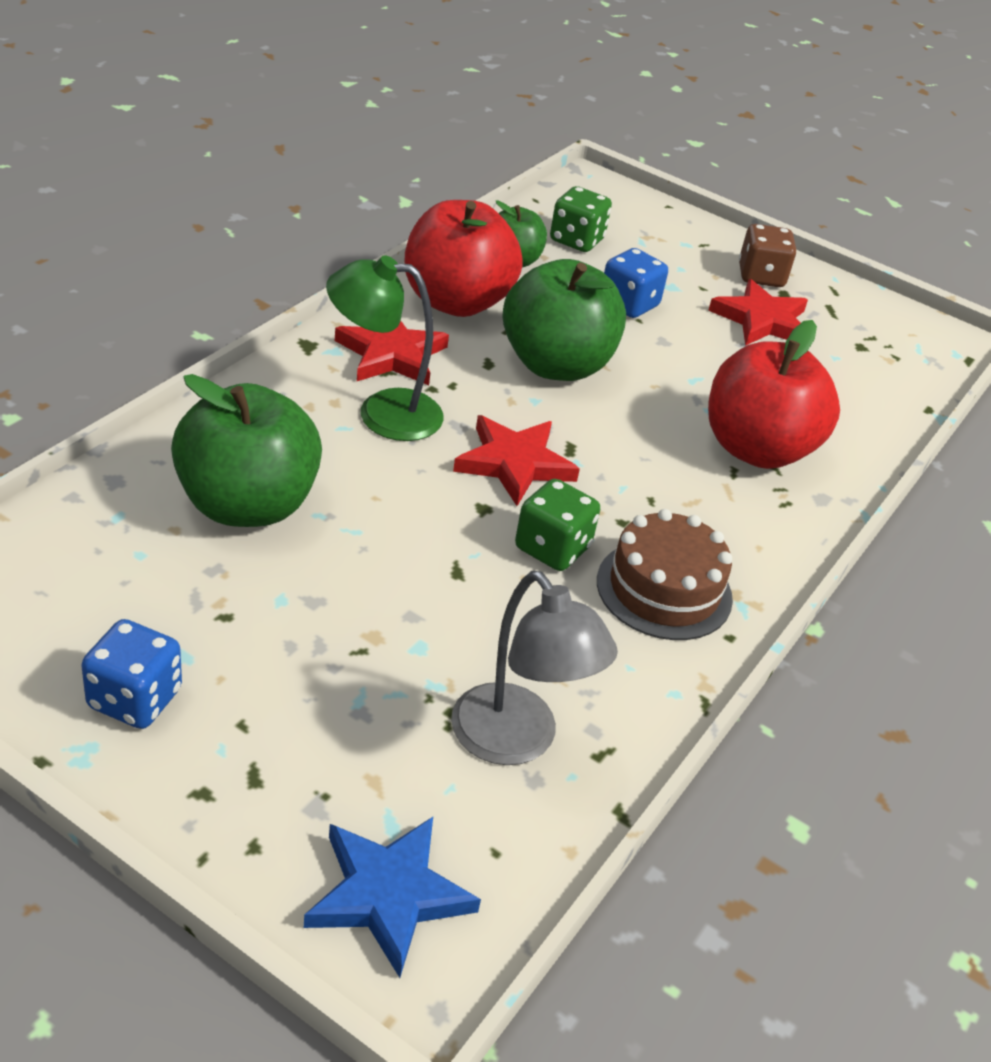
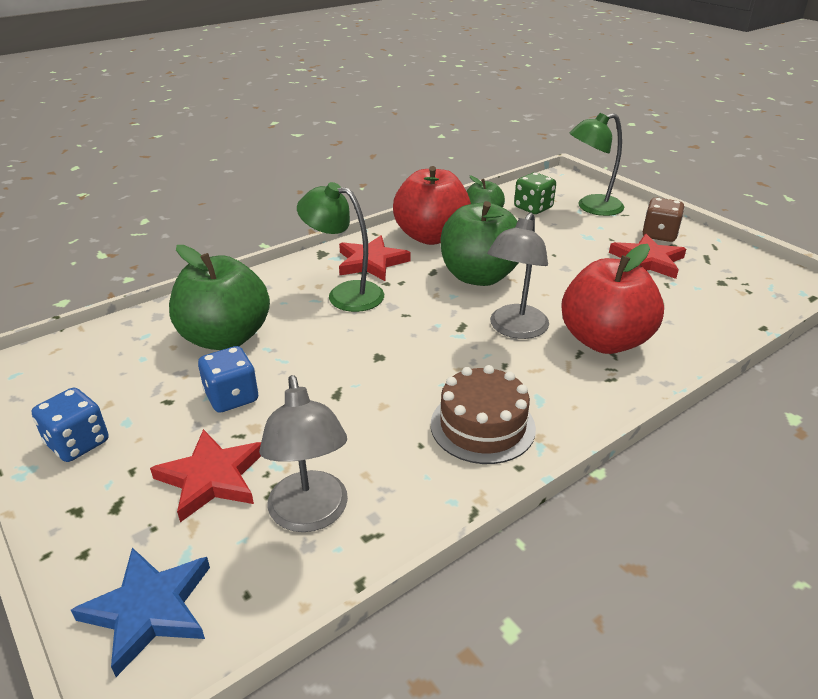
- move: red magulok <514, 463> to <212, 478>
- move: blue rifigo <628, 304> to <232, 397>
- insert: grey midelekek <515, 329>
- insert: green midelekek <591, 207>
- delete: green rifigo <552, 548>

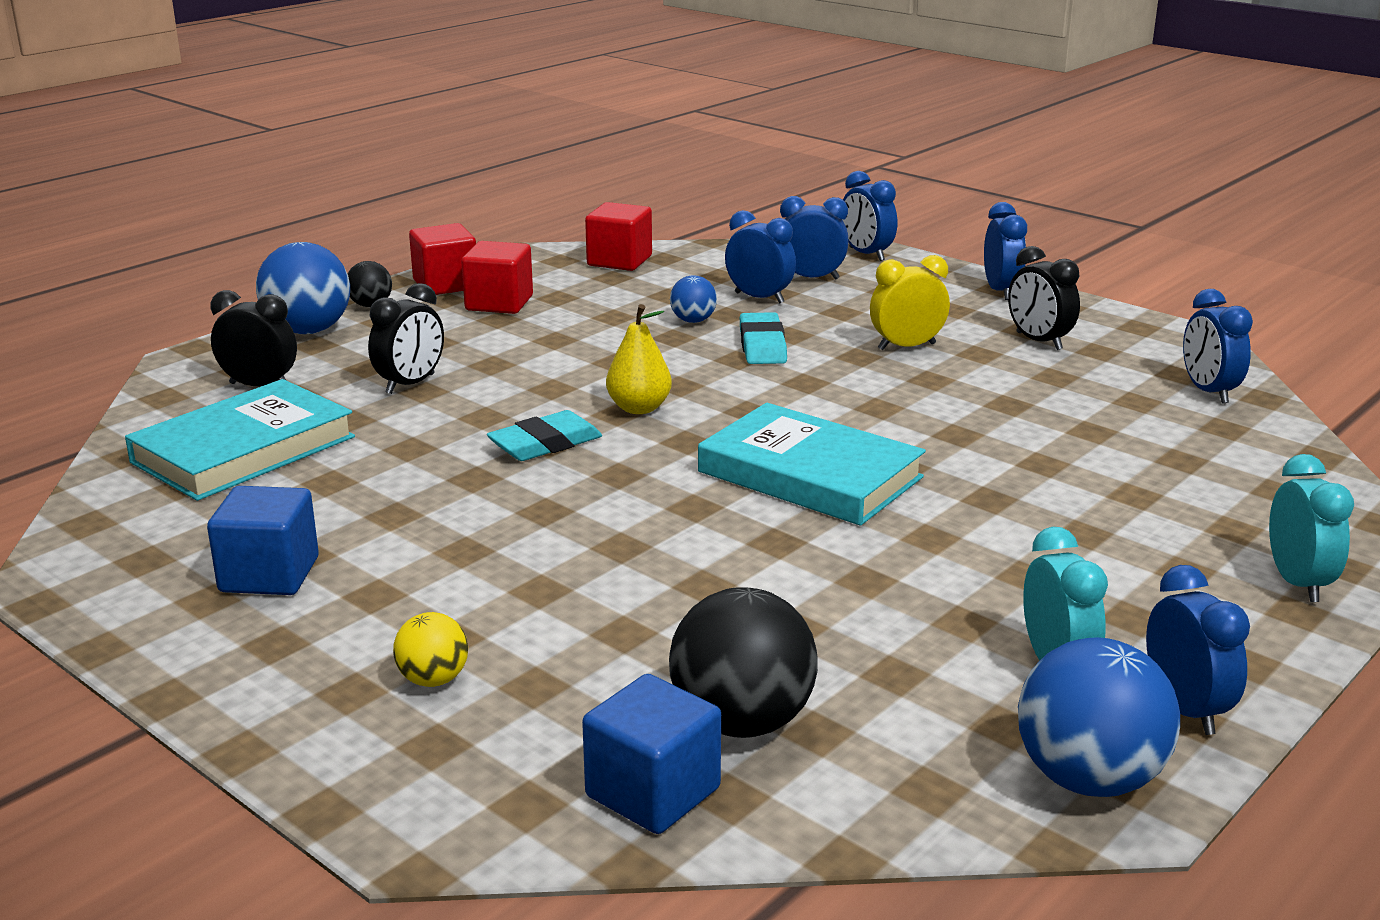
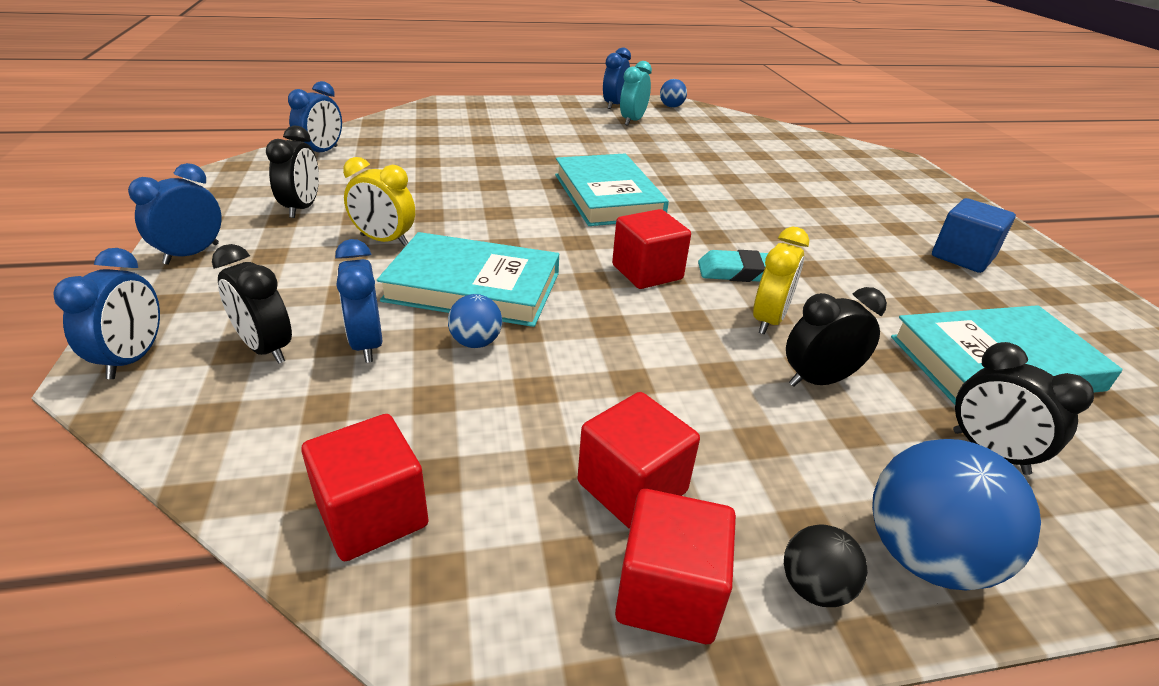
- recolor: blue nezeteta <811, 278> to black nezeteta <266, 348>
- replace: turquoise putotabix <762, 345> to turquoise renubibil <473, 287>
- replace: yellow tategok <639, 408> to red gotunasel <647, 272>
- resize: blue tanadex <1088, 779> = <671, 106> x0.52
- insert: yellow nezeteta <768, 320>
- delete: yellow tanadex <433, 680>
- delete: blue gotunasel <653, 792>
- delete: black tanadex <742, 722>
- delete: turquoise nezeteta <1297, 583>

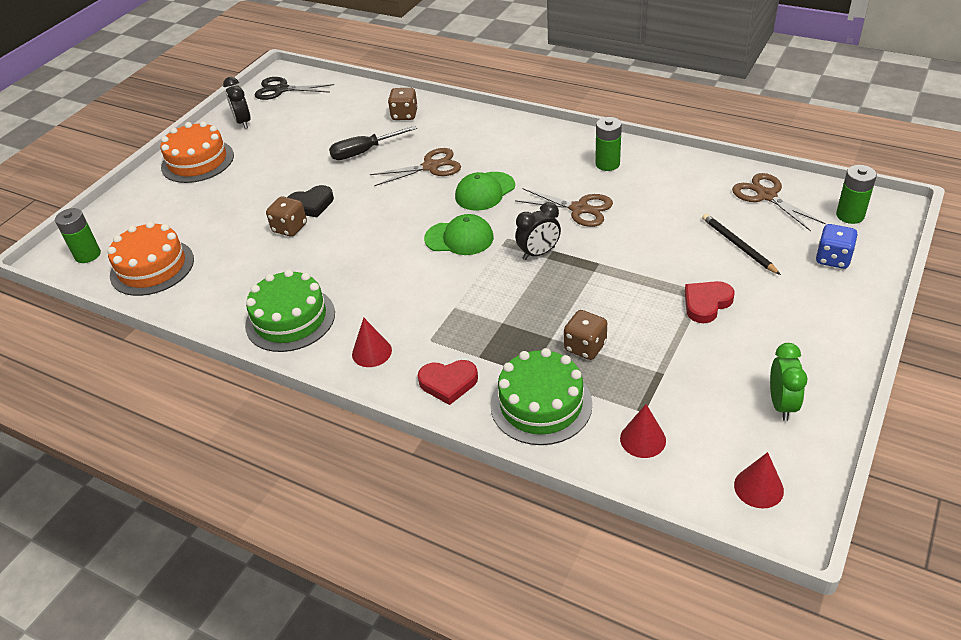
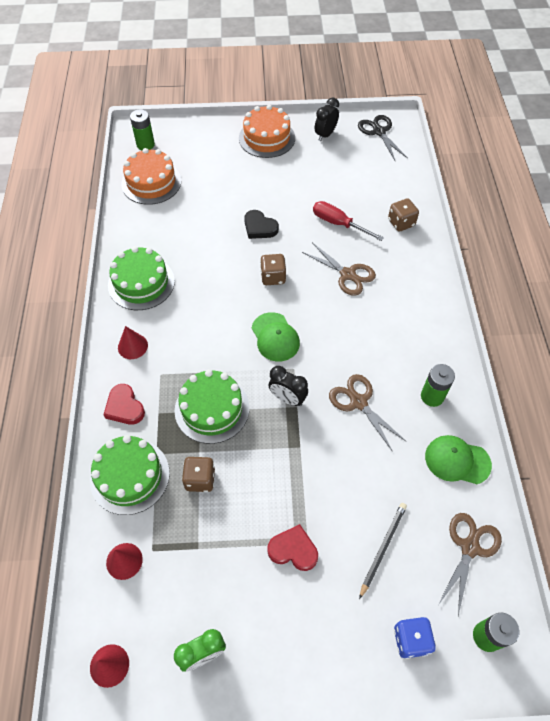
- insert: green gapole <212, 409>
- move: brown rifigo <290, 228> to <273, 277>
- recolor: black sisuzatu <364, 152> to red sisuzatu <338, 223>
- rotate: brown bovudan <579, 209> = <358, 402> 150 degrees clockwise
- move: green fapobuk <485, 191> to <457, 460>

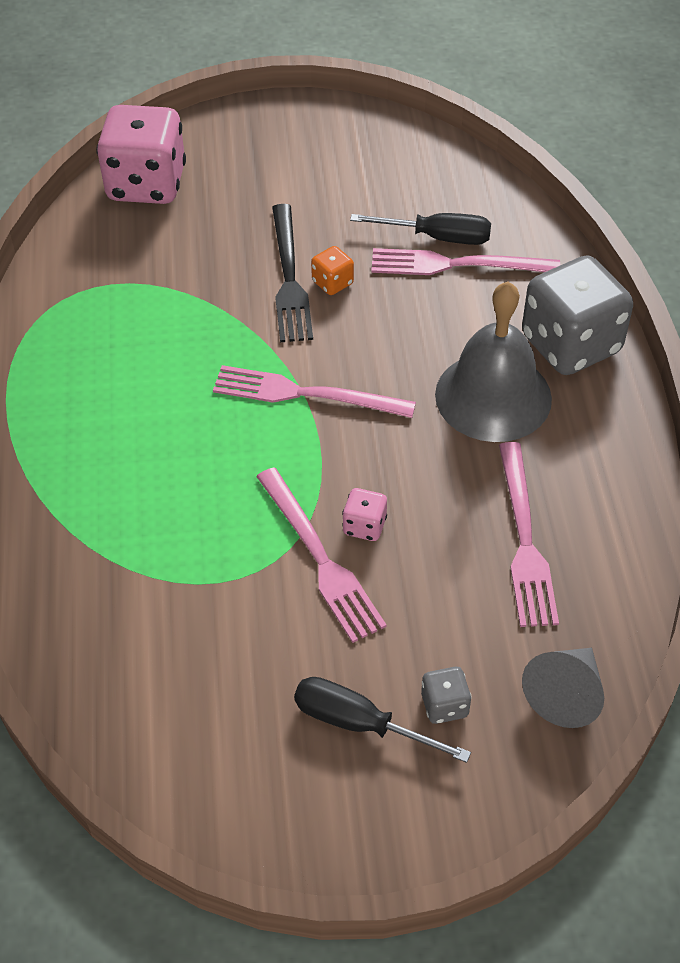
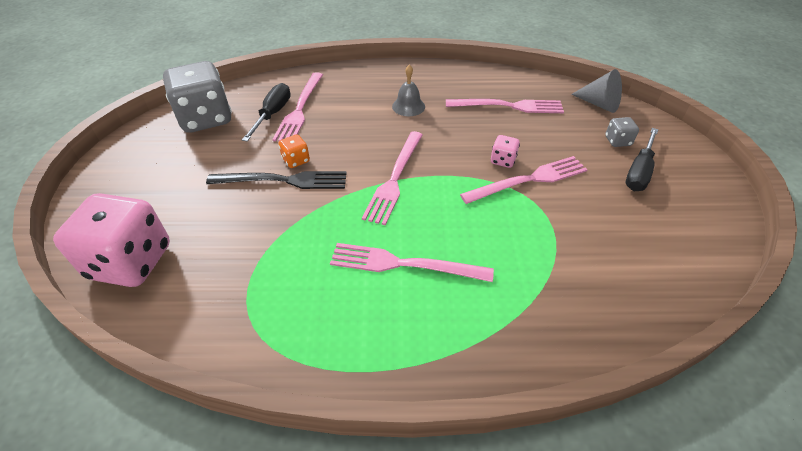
- move: grey rifigo <570, 344> to <206, 119>
- insert: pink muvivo <405, 264>
- resize: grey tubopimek <493, 396> = <408, 106> x0.50

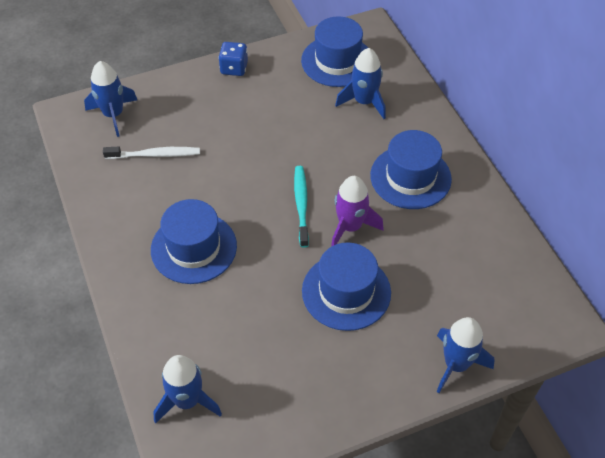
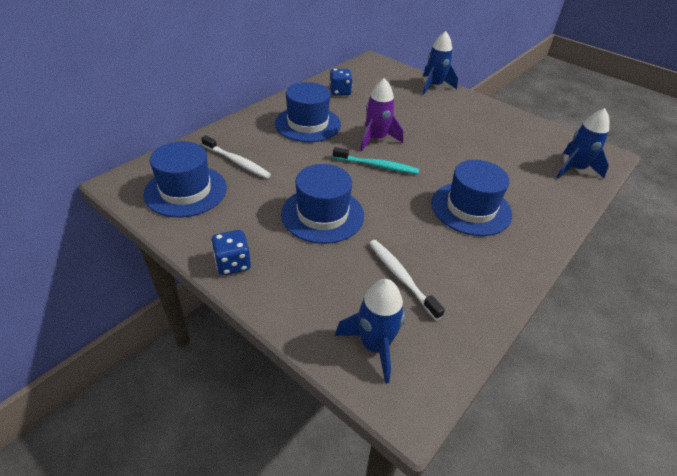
- replace: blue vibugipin <364, 102> to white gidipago <237, 162>
- move: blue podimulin <346, 292> to <322, 214>
- insert: blue rifigo <340, 92>
- rotate: turquoise gidipago <301, 205> = <377, 166> 135 degrees counterclockwise

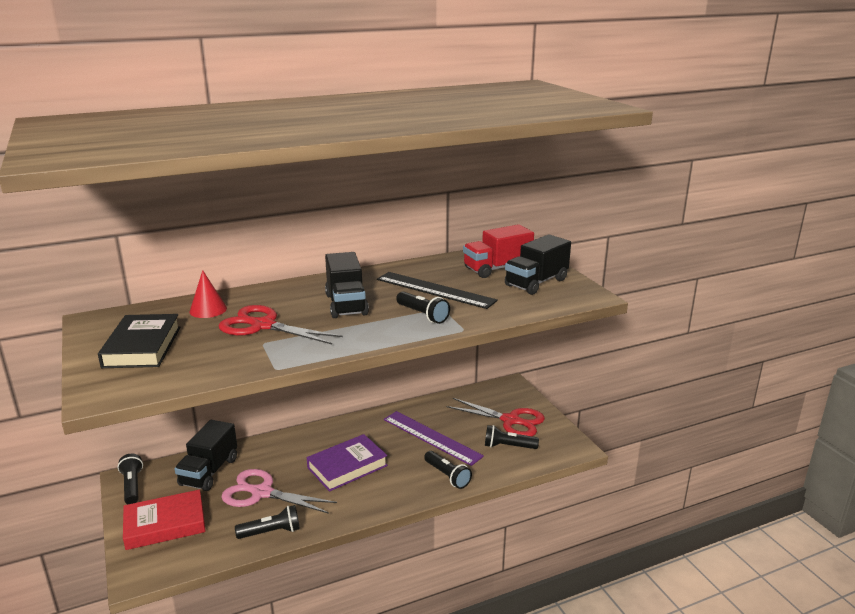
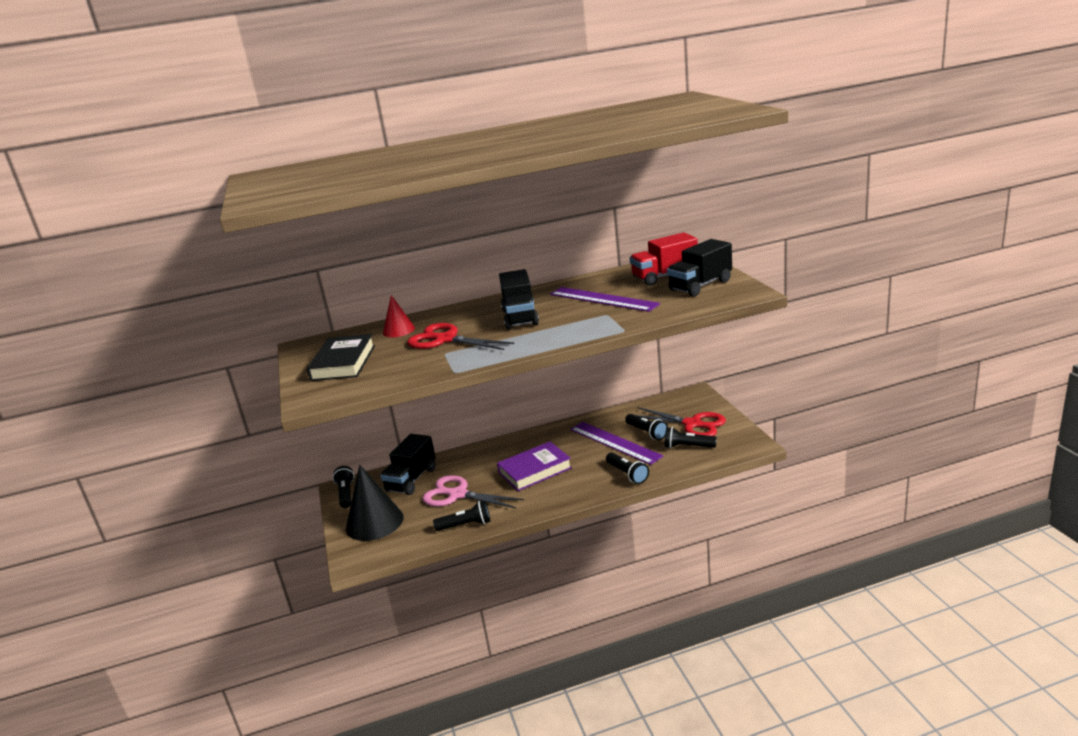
- replace: red renubibil <165, 524> to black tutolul <374, 522>
- recolor: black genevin <435, 290> to purple genevin <603, 299>
- move: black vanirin <423, 315> to <647, 432>

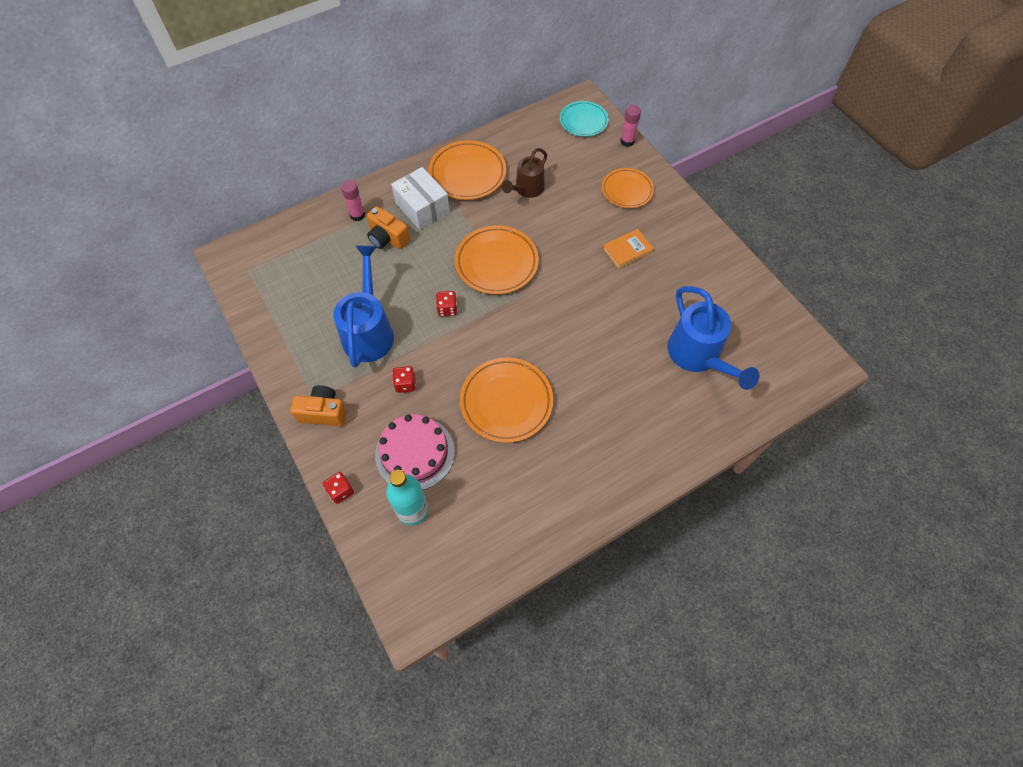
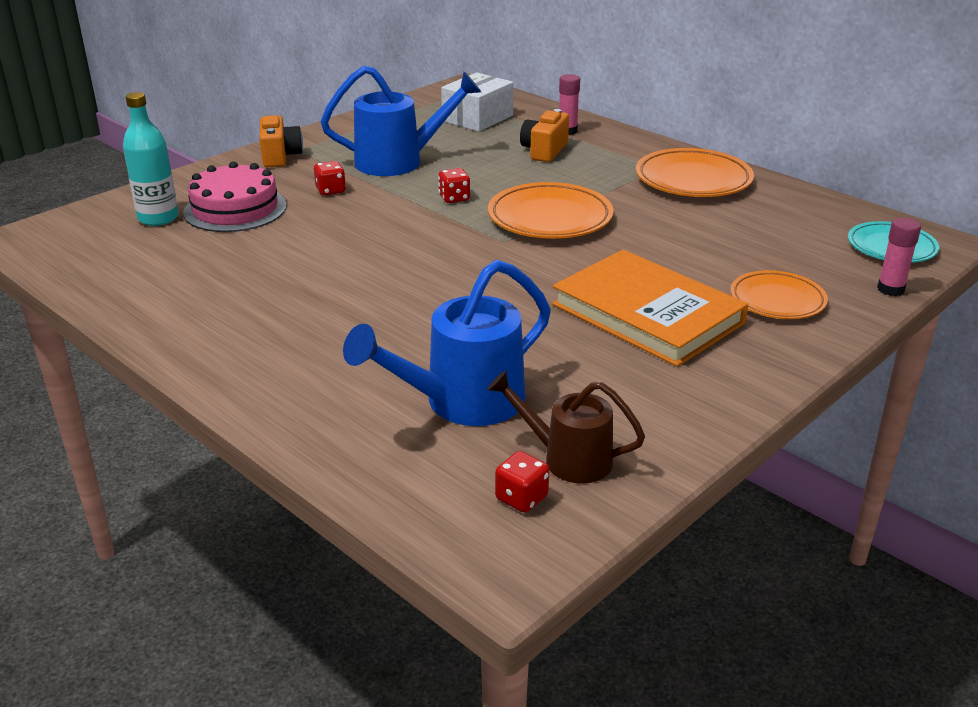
- move: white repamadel <422, 207> to <477, 118>
- move: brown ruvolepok <526, 189> to <567, 458>
- move: red rifigo <341, 491> to <521, 498>
- resize: orange renubibil <627, 250> = <647, 314> x2.15
- delete: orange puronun <506, 402>

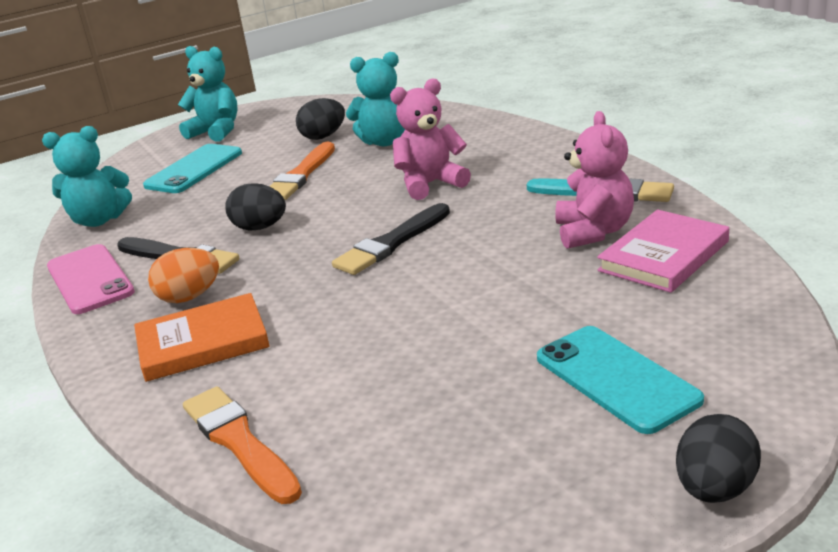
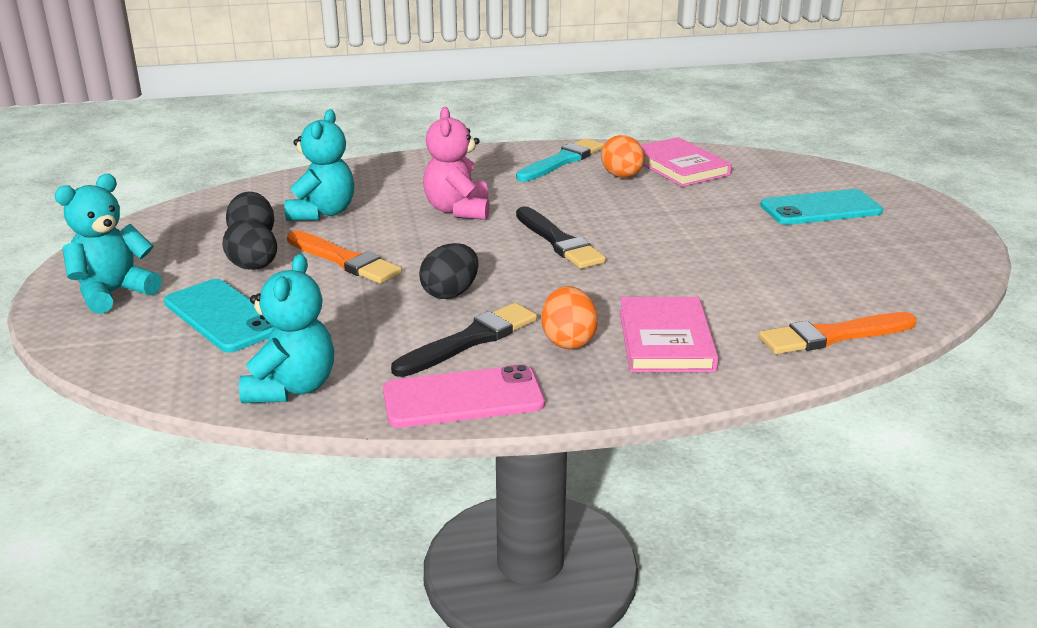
- move: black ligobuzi <715, 489> to <253, 267>
- replace: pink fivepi <594, 232> to orange ligobuzi <622, 176>
- recolor: orange renubibil <202, 342> to pink renubibil <665, 340>

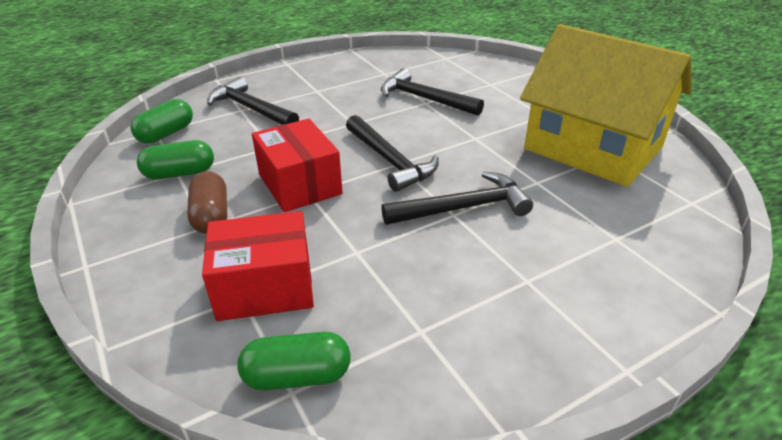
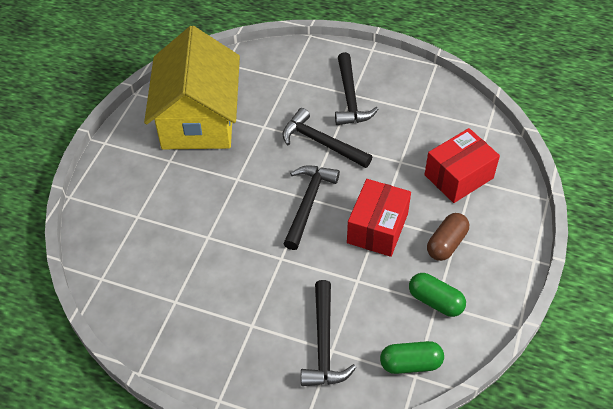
- move: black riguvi <424, 98> to <350, 98>
- rotate: red repamadel <265, 287> = <458, 176> 75 degrees counterclockwise
- delete: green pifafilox <297, 376>

